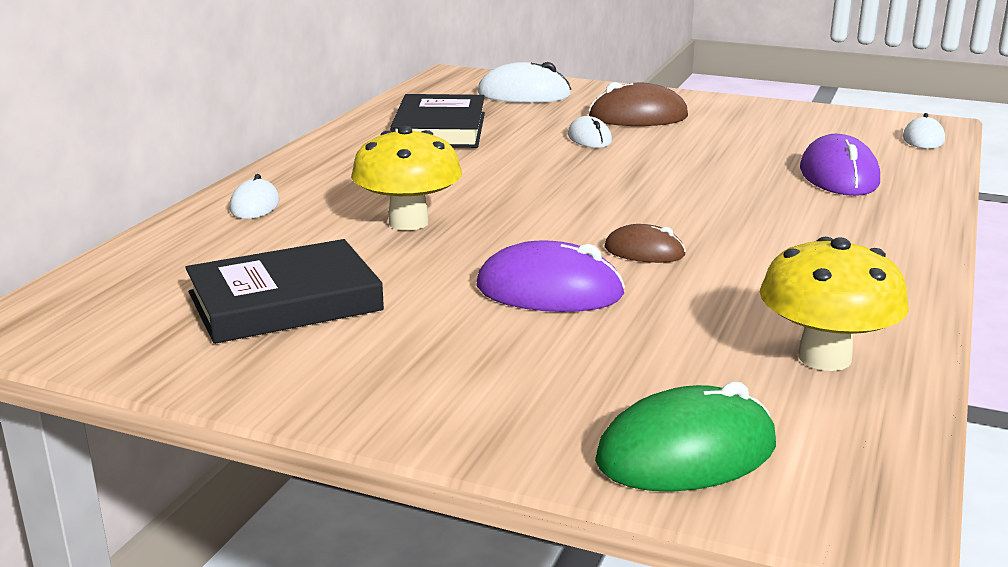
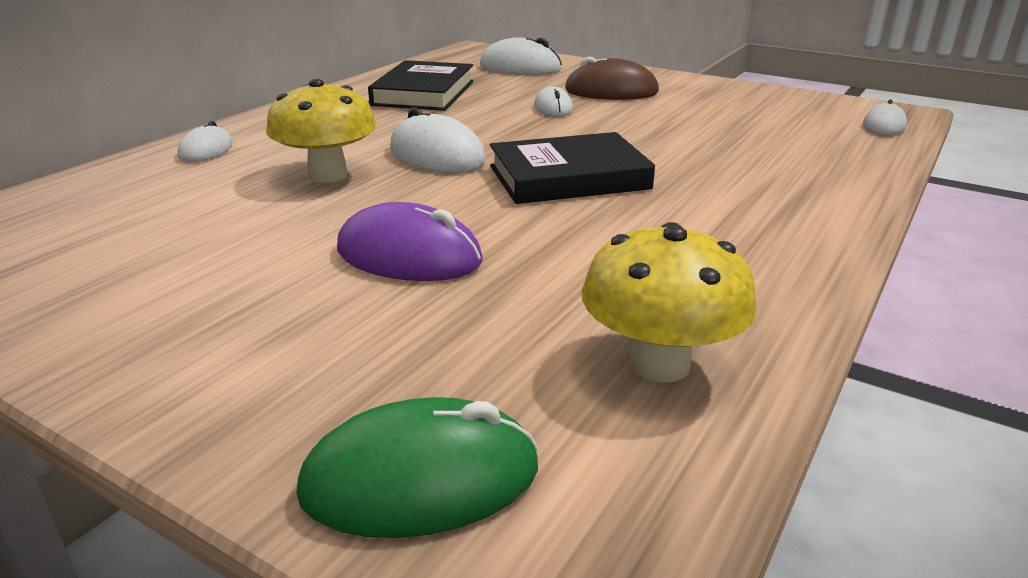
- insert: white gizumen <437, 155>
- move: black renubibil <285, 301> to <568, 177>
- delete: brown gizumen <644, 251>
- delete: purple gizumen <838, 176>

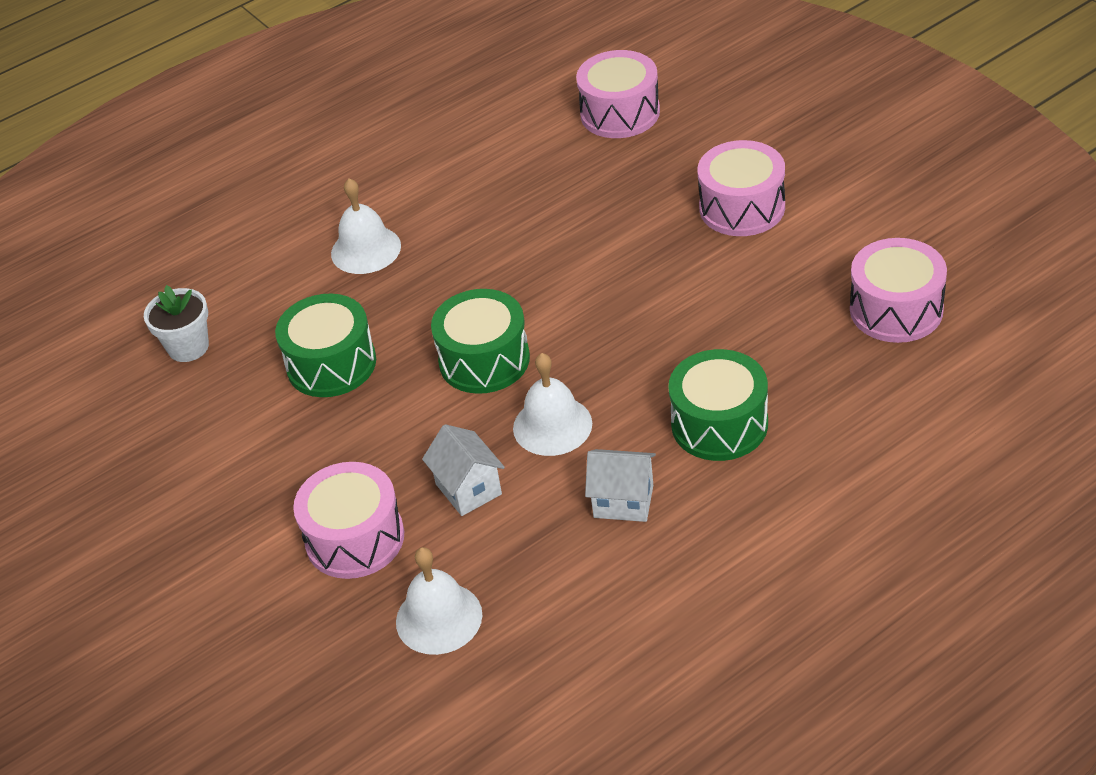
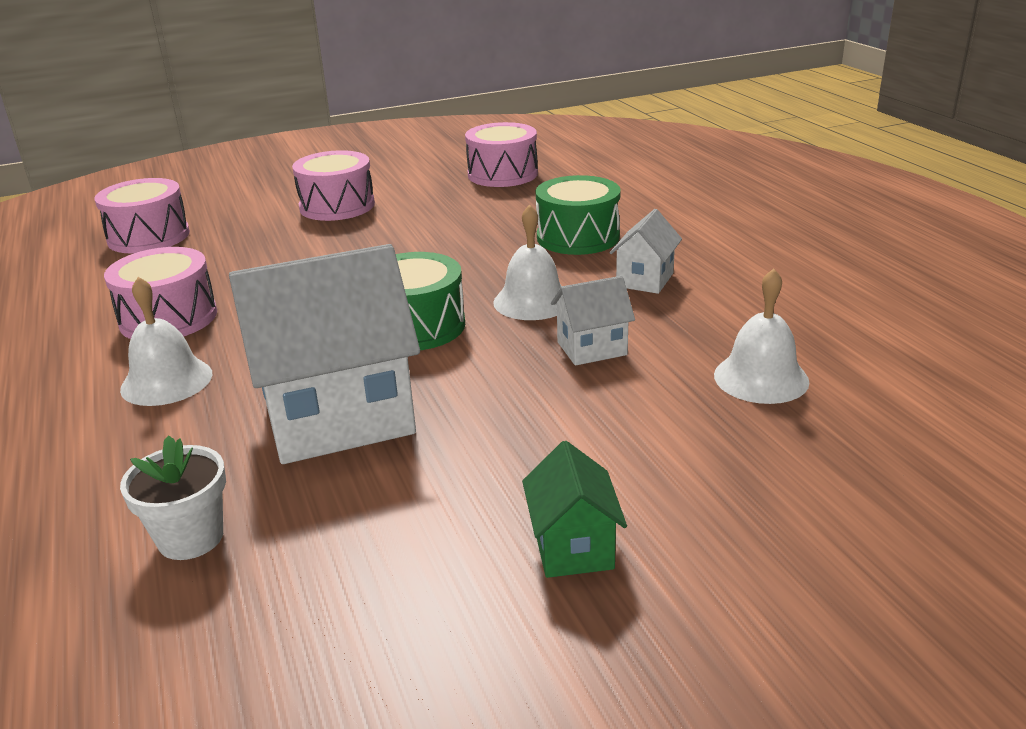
- move: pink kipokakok <355, 538> to <168, 318>
- replace: green kipokakok <331, 364> to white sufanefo <338, 417>
- insert: green sufanefo <573, 547>

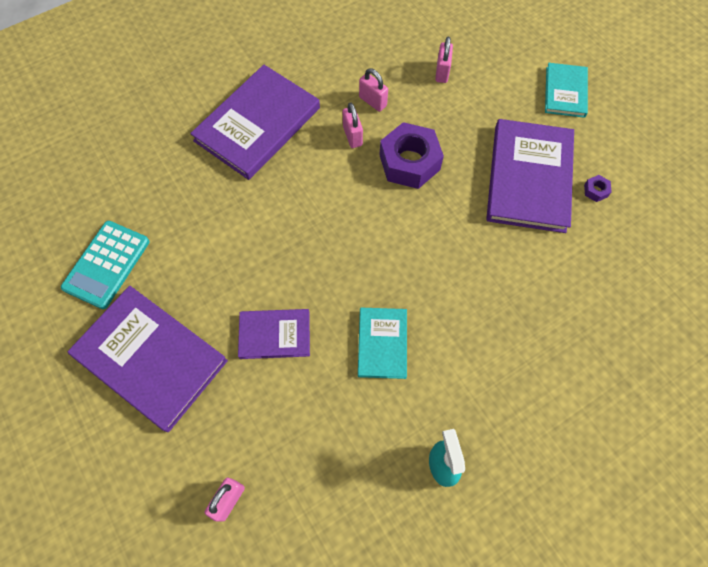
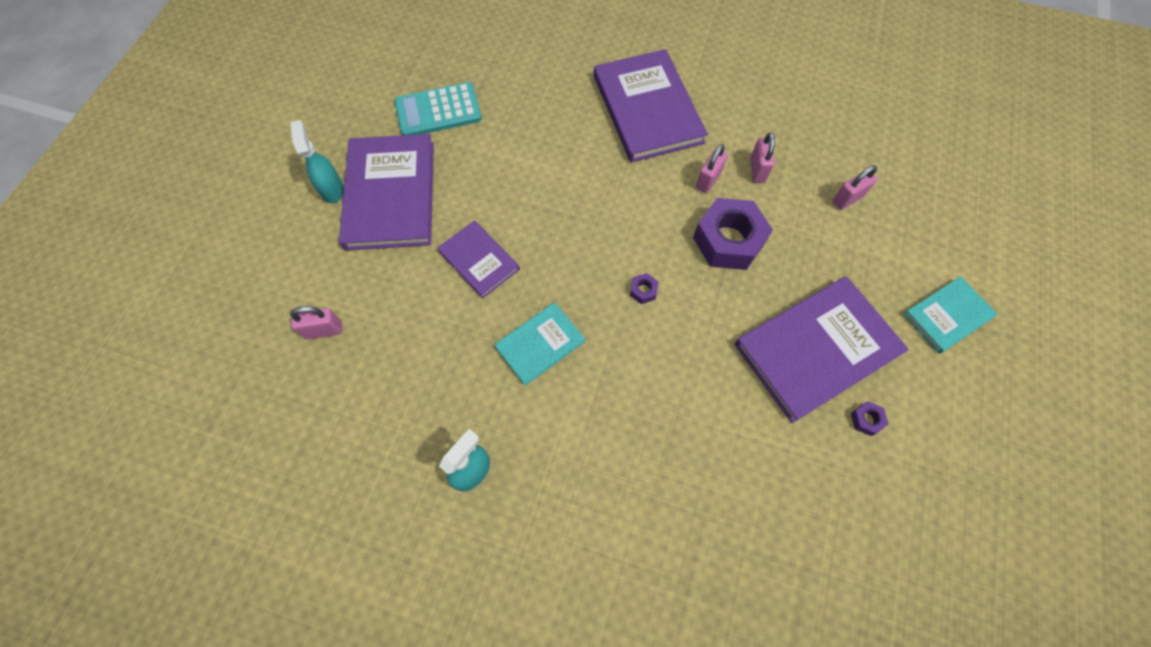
- insert: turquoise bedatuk <332, 189>
- rotate: purple renubibil <257, 124> = <647, 109> 75 degrees clockwise
- insert: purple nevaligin <643, 291>

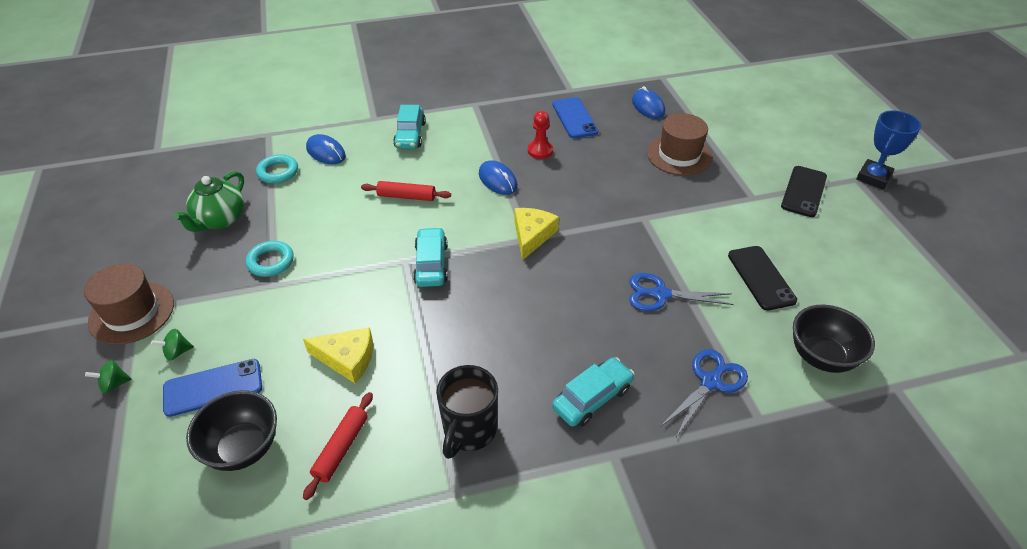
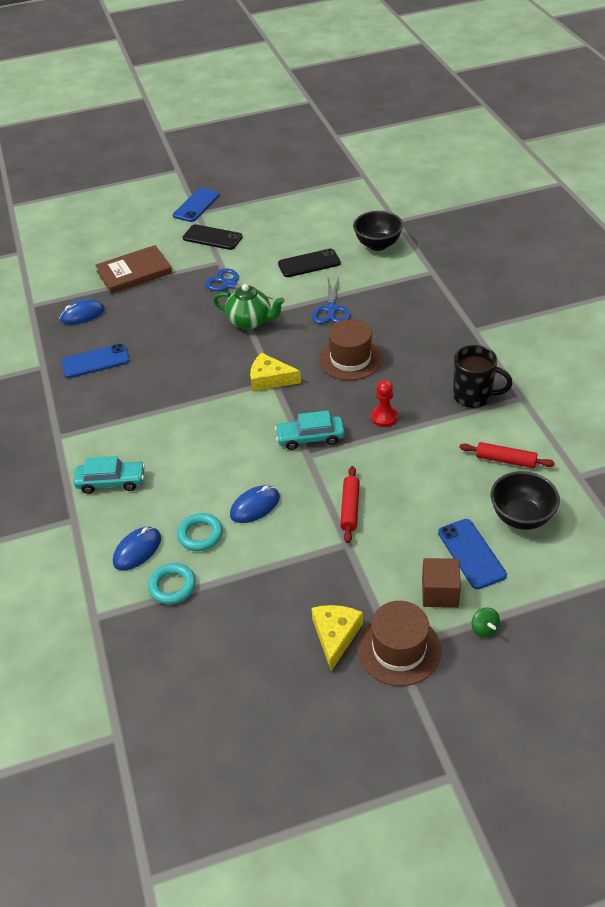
- insert: brown renubibil <134, 272>
- replace: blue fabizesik <873, 177> to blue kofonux <196, 205>
- move: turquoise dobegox <271, 262> to <200, 535>
- move: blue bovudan <710, 382> to <230, 285>
- move: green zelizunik <220, 220> to <250, 321>
- move: blue gizumen <497, 180> to <255, 506>
- move: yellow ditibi <347, 359> to <335, 635>
- move: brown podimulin <679, 155> to <350, 359>
- move: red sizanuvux <406, 196> to <350, 508>
- move: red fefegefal <540, 151> to <384, 417>
- replace: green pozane <177, 352> to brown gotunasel <440, 593>
- delete: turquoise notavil <592, 398>

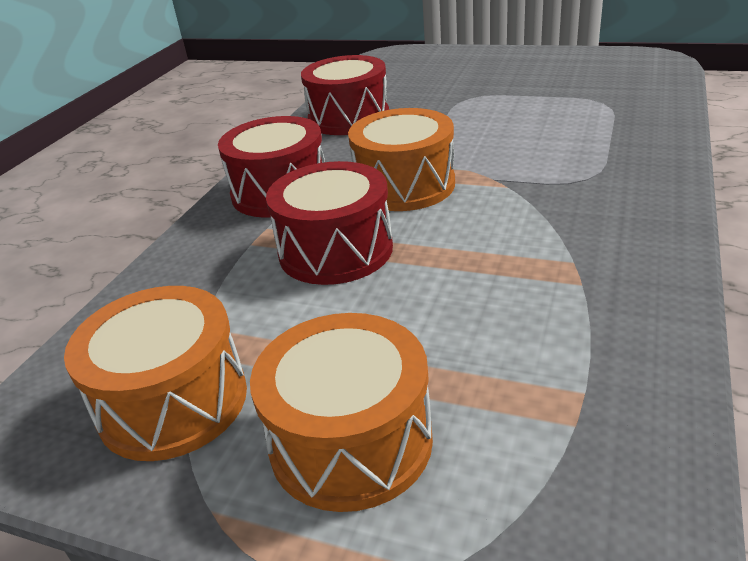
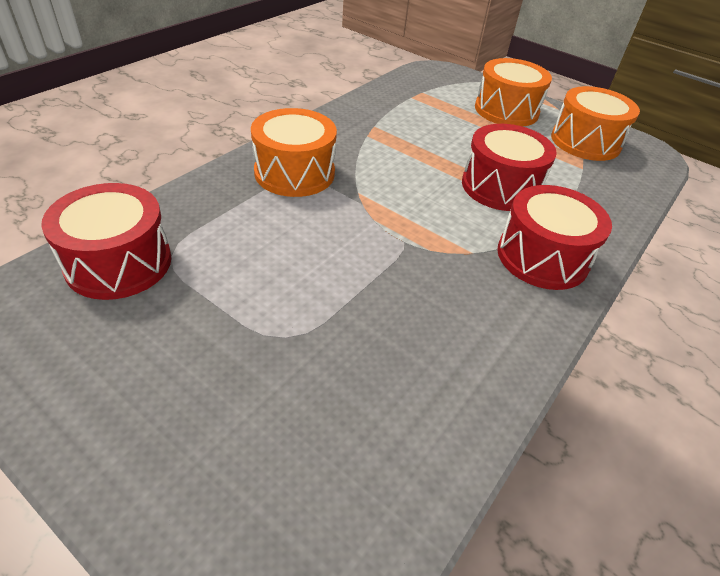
- move: red kipokakok <349, 118> to <119, 263>
- move: orange kipokakok <404, 185> to <294, 173>

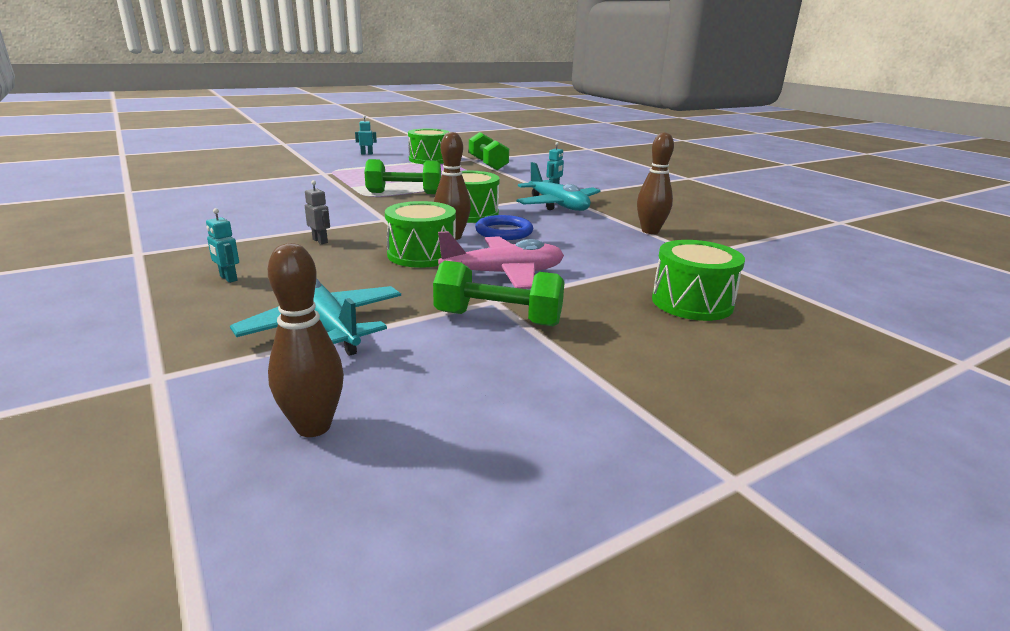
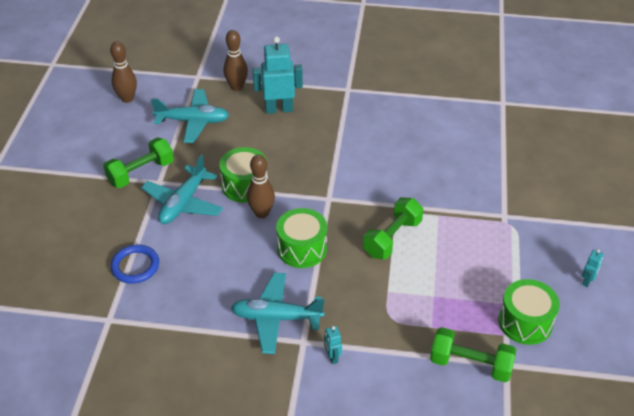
- move: blue dobegox <504, 231> to <135, 266>
- recolor: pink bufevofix <504, 274> to turquoise bufevofix <183, 203>
- move: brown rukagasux <650, 231> to <237, 87>
- resize: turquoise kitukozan <228, 278> = <279, 109> x2.20
- delete: grey kitukozan <320, 241>
- delete: green kipokakok <692, 302>

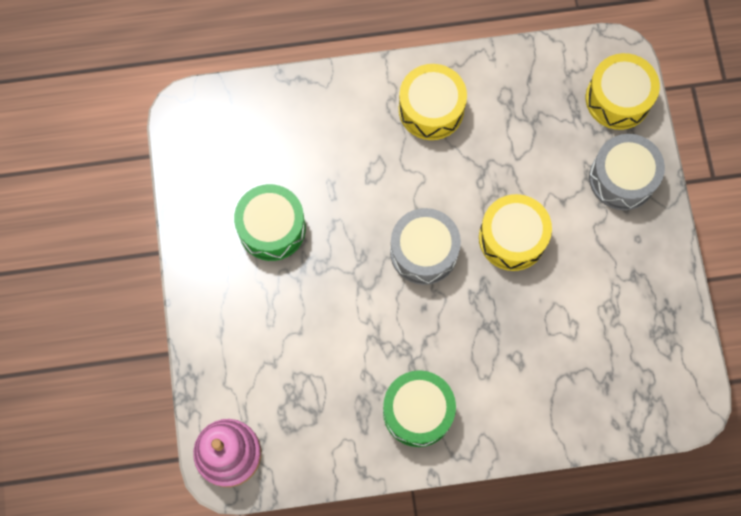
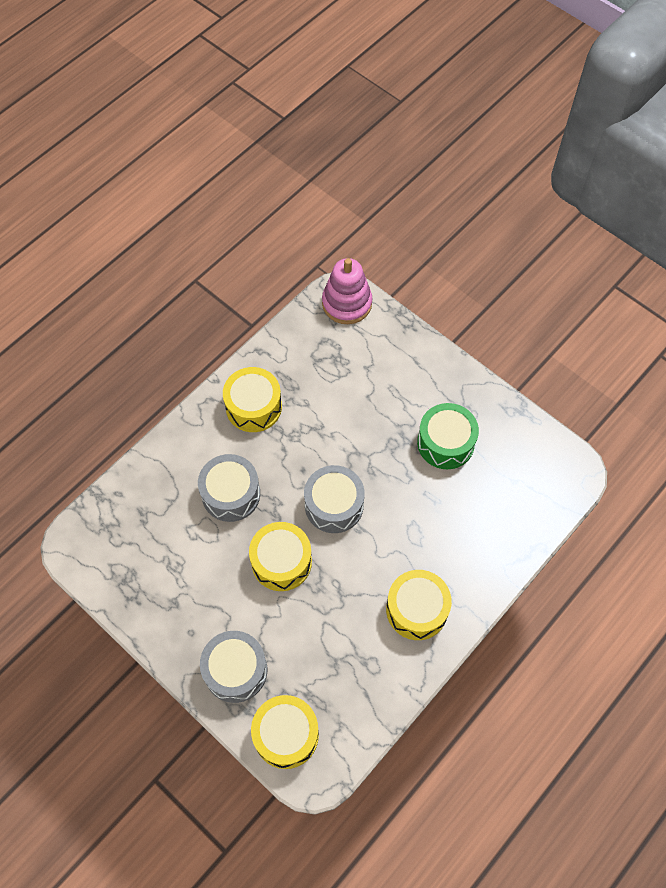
- insert: grey kipokakok <231, 494>
- recolor: green kipokakok <418, 411> to yellow kipokakok <253, 407>

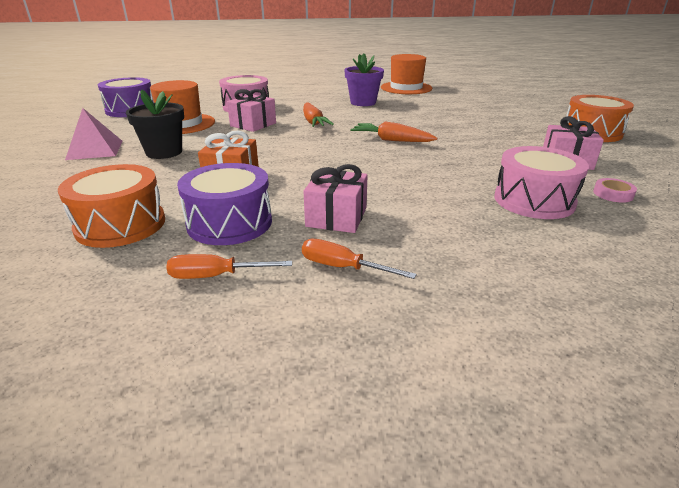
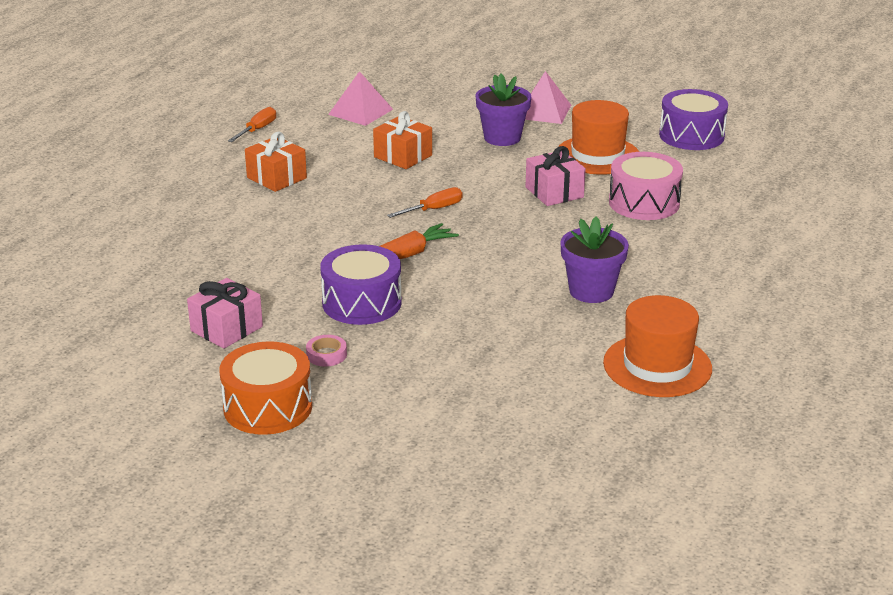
- recolor: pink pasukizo <336, 217> to orange pasukizo <276, 178>
- move: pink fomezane <613, 194> to <326, 355>
- move: purple kipokakok <229, 223> to <362, 303>
- replace: orange kipokakok <121, 225> to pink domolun <361, 111>
- move: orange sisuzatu <342, 267> to <434, 209>
- recolor: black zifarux <164, 152> to purple zifarux <502, 138>
- delete: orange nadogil <313, 122>
- delete: pink kipokakok <534, 200>

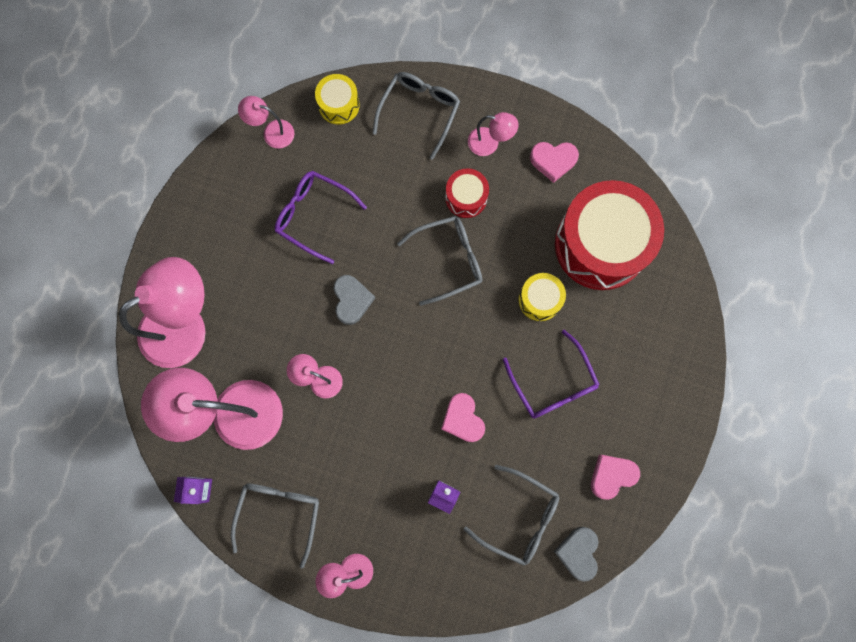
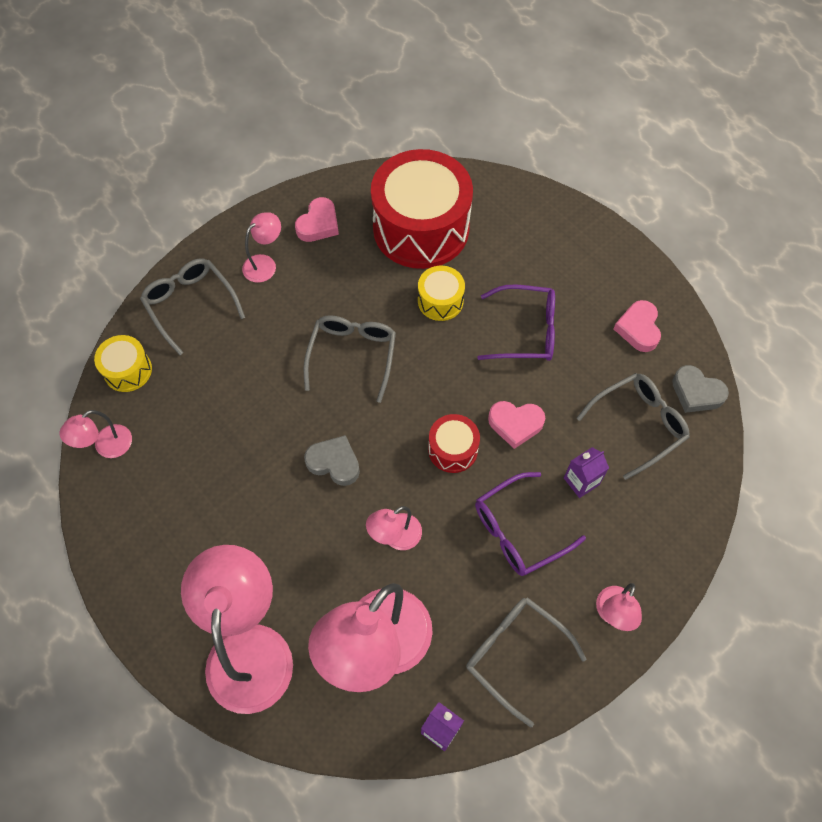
- move: red kipokakok <466, 197> to <453, 449>
- move: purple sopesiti <313, 215> to <518, 531>

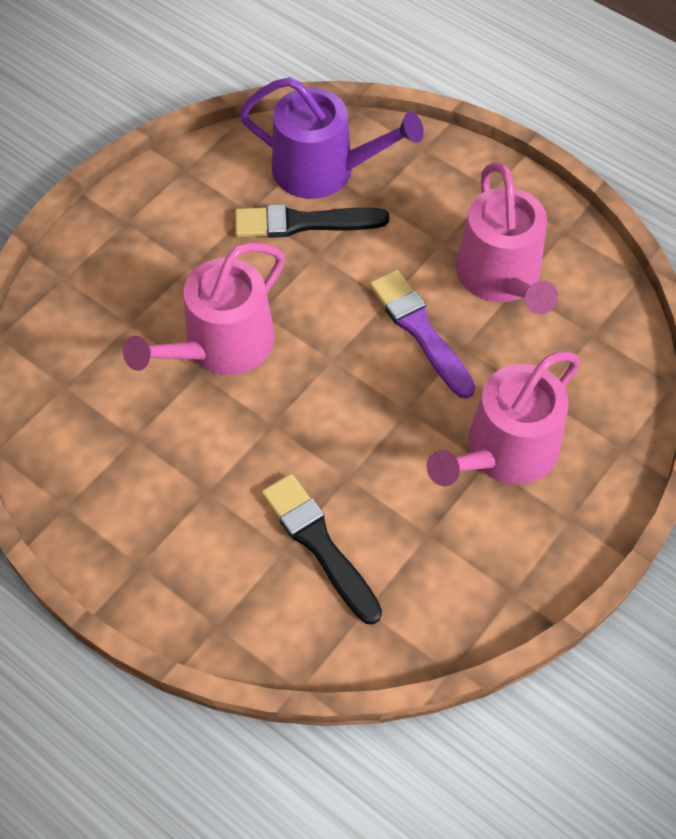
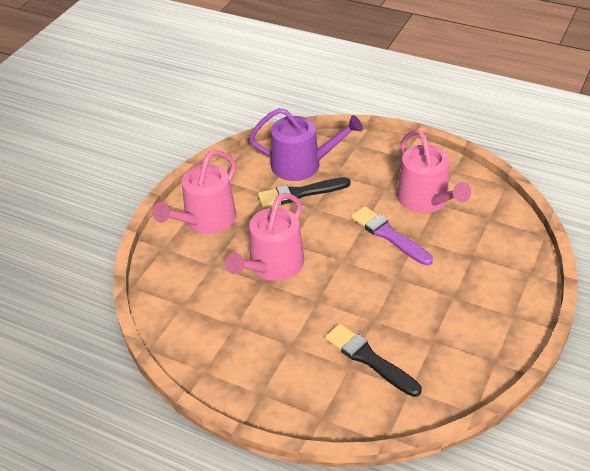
- move: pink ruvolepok <504, 452> to <205, 220>

